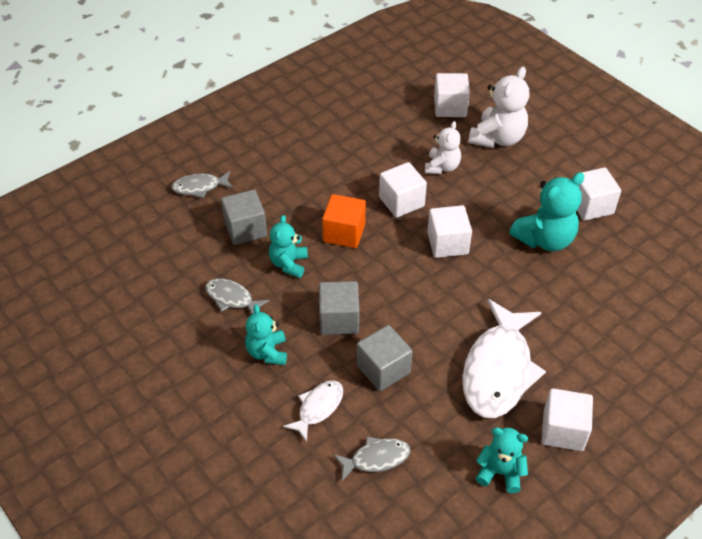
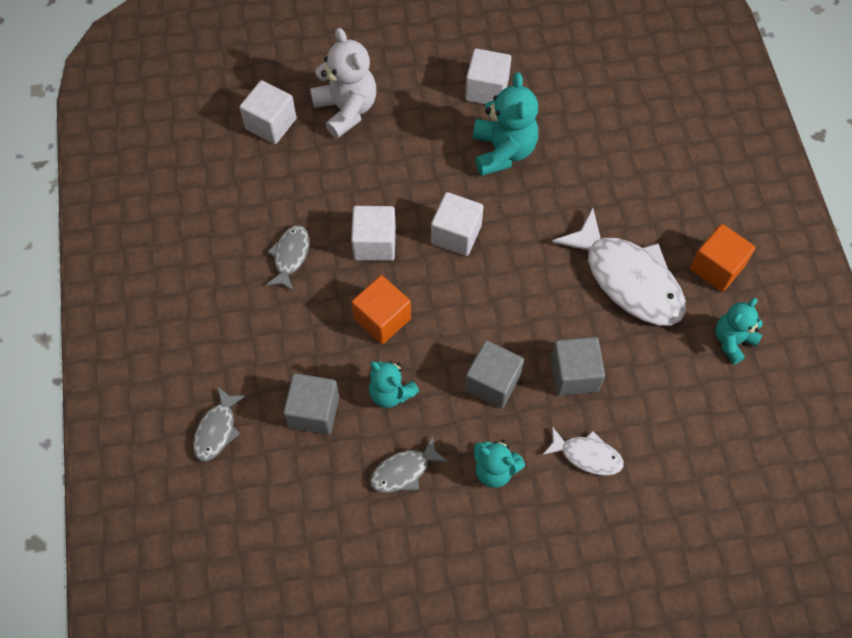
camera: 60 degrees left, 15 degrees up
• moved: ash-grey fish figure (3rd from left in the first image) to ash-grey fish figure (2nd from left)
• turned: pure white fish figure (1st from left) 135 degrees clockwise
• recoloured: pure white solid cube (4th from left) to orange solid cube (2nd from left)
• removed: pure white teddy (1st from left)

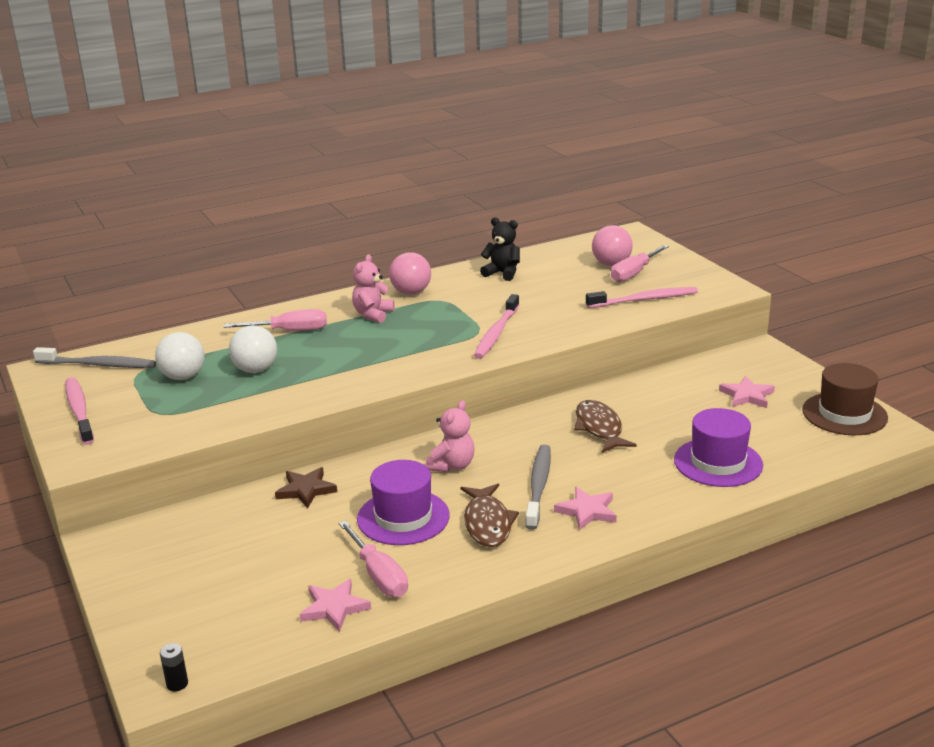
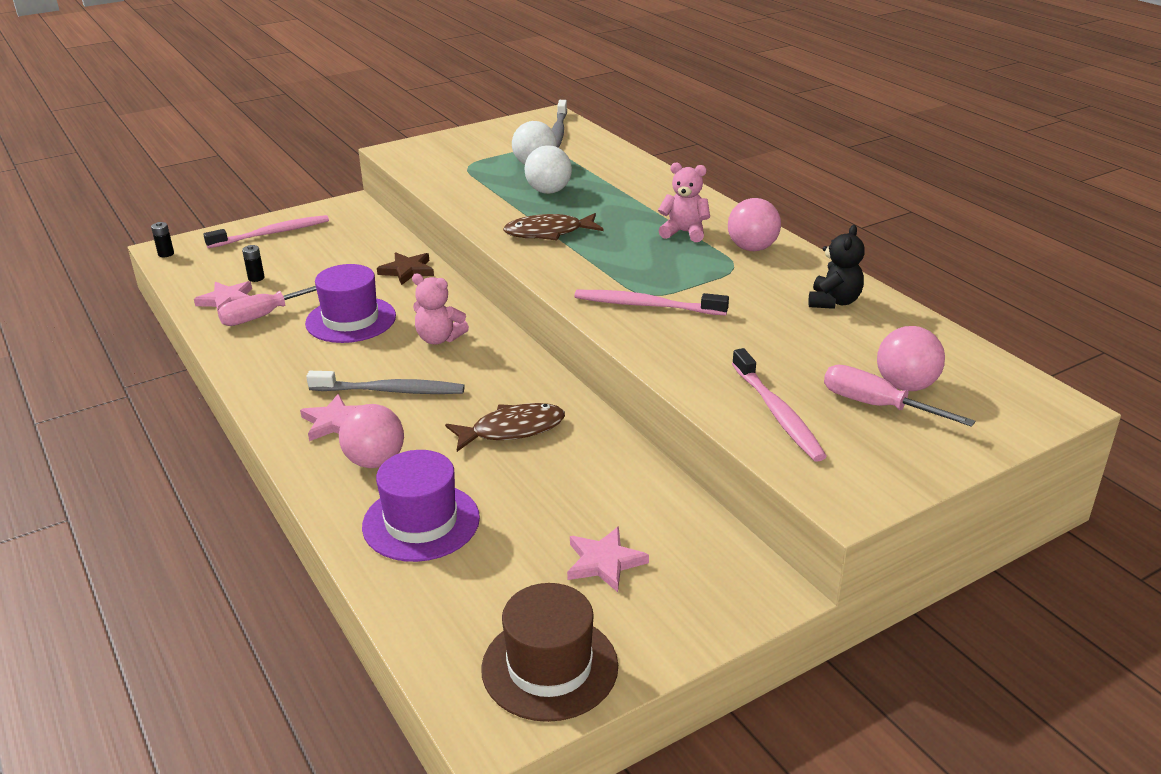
camera: 85 degrees right, 5 degrees up
• moved: rosy toothbrush (1st from left)
• added: ebony power cell (2nd from left)
• added: rosy play ball (1st from left)
• moved: brown fish figure (1st from left in the first image) to brown fish figure (2nd from left)
• removed: rosy flat screwdriver (1st from left)

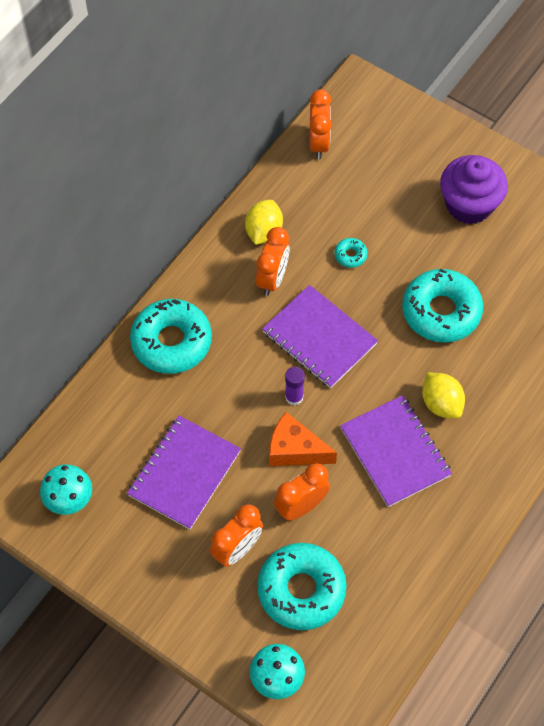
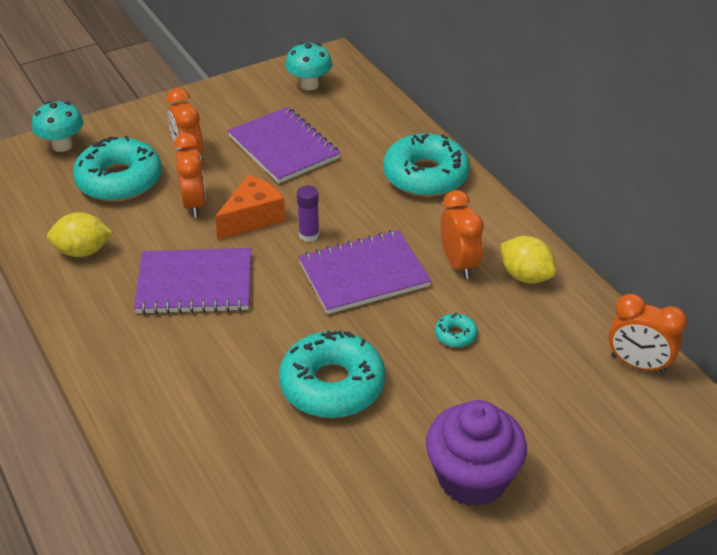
camera: 115 degrees right, 20 degrees down
• moved: golden lemon (2nd from left in the first image) to golden lemon (1st from left)
• turned: orange bedside clock (2nd from left in the first image) 150 degrees counterclockwise

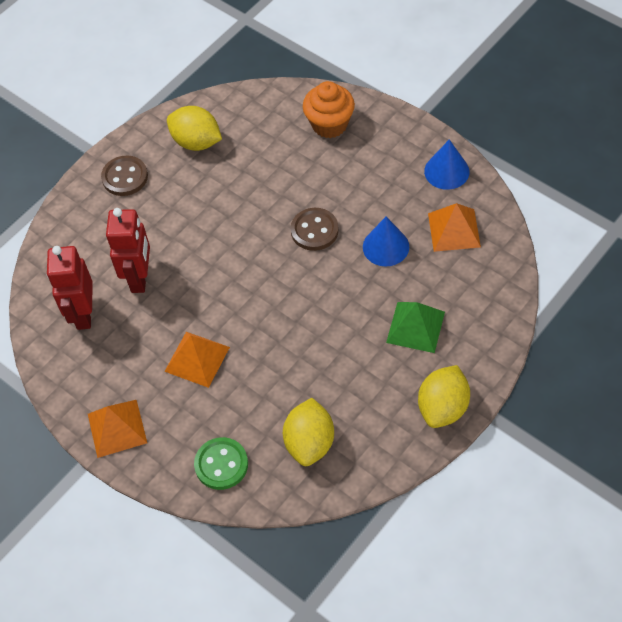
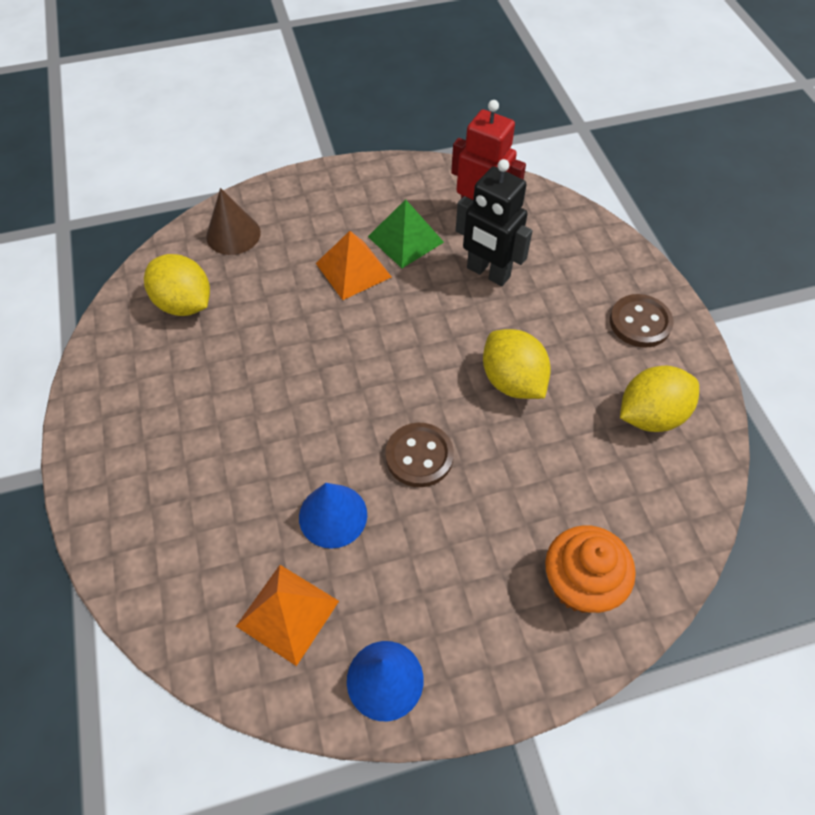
camera: 120 degrees right, 0 degrees up
• replaced: leaf-green shirt button to brown cone
• moved: leaf-green solid pyramid
• recoloured: red robot figure (2nd from left) to ebony robot figure
• moved: golden lemon (3rd from left in the first image) to golden lemon (2nd from left)
• removed: orange solid pyramid (1st from left)

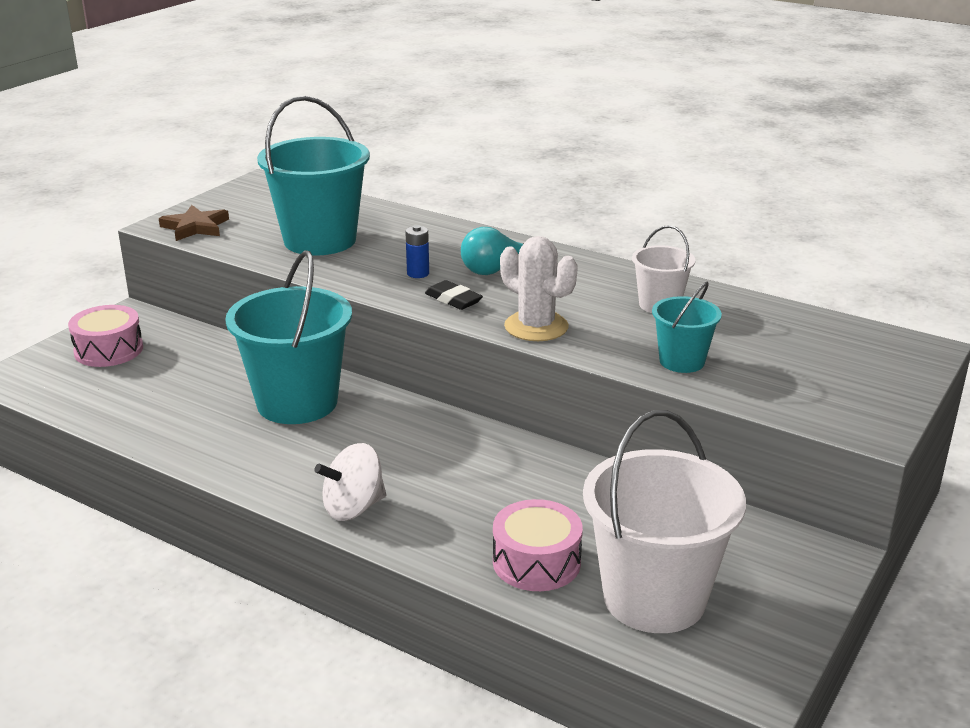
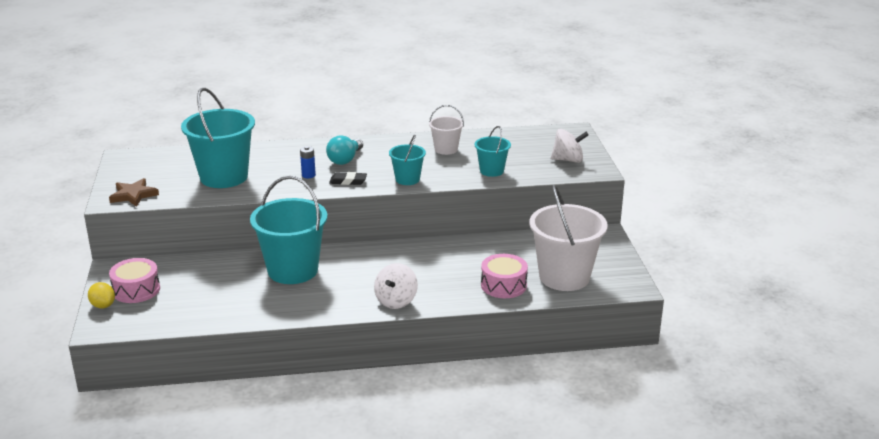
camera: 40 degrees left, 0 degrees up
• added: golden lemon
• replaced: pure white prickly plant to turquoise sand bucket (3rd from left)
• added: pure white toy top (2nd from left)

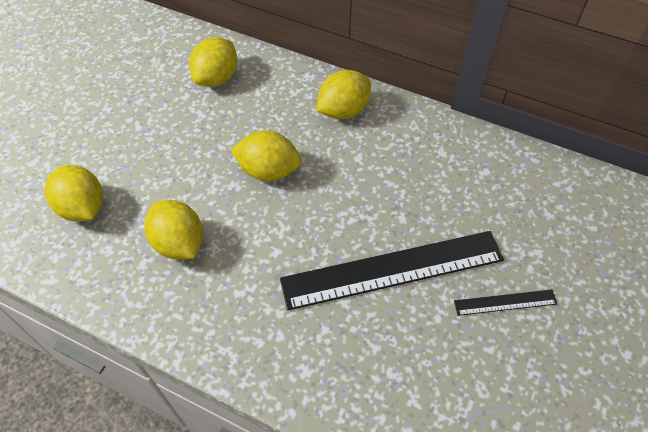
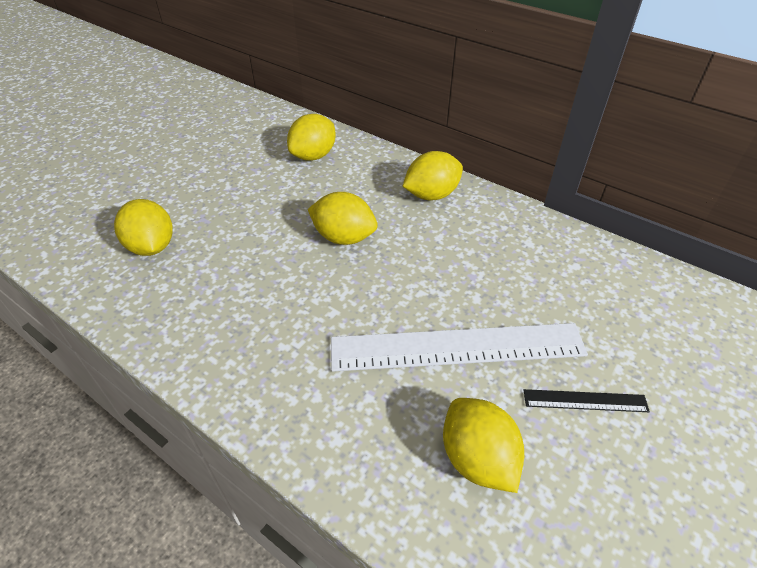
camera: 10 degrees right, 10 degrees down
• recoloured: ebony measuring stick (1st from left) to pure white measuring stick
• moved: golden lemon (2nd from left in the first image) to golden lemon (5th from left)

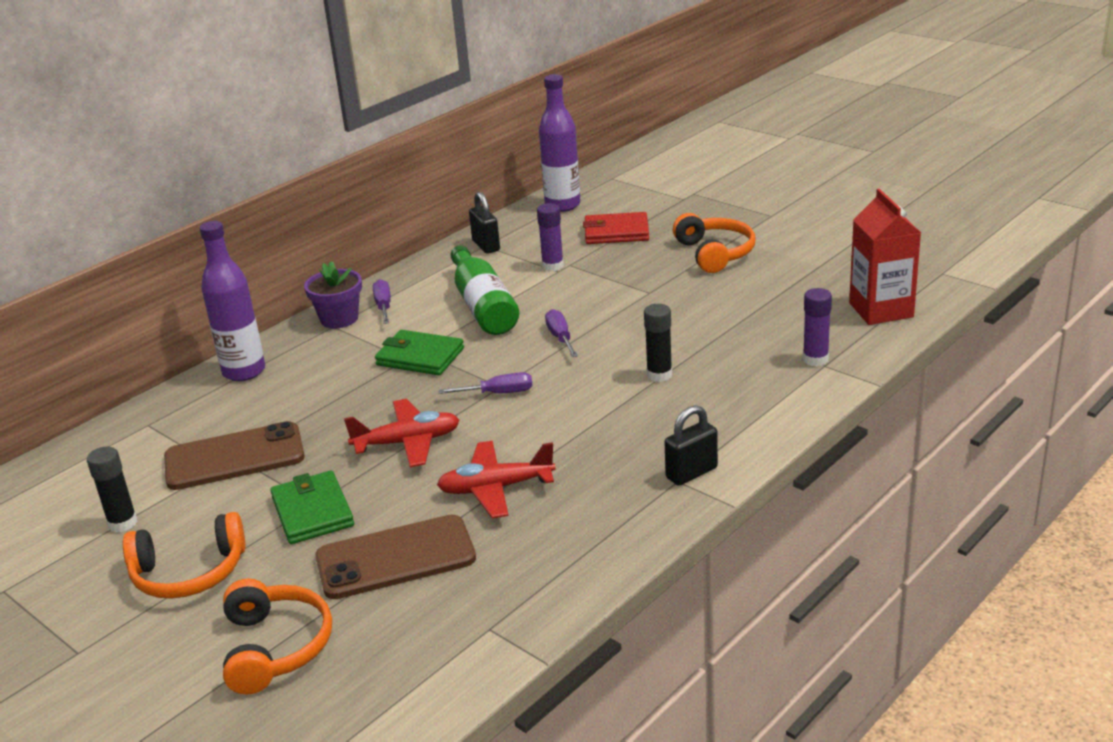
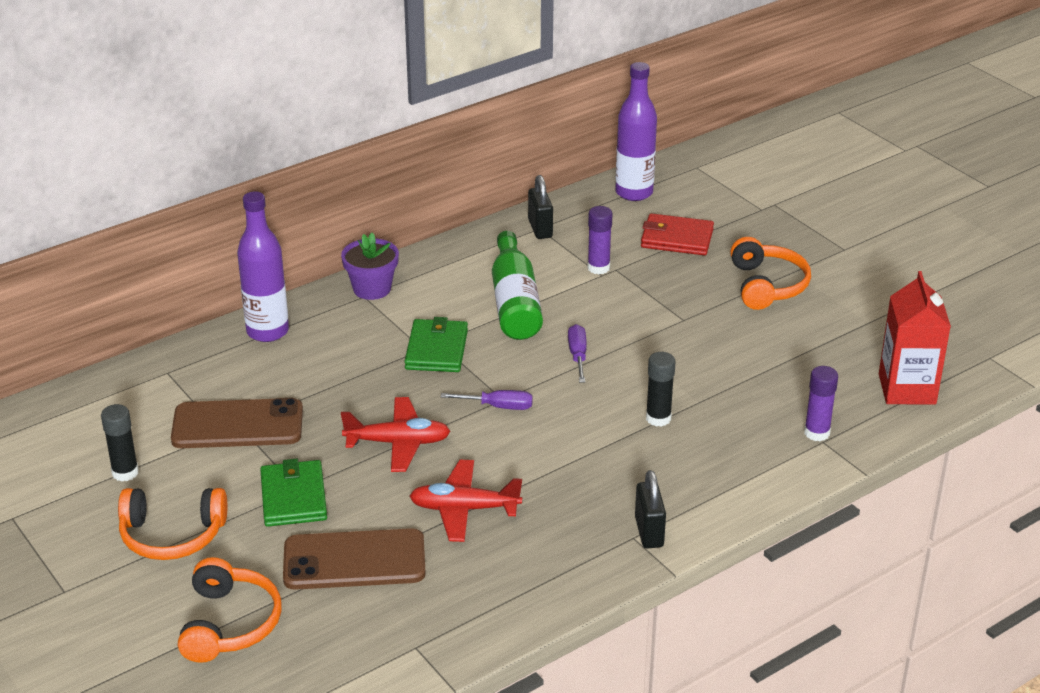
camera: 10 degrees right, 5 degrees up
• turned: leaf-green billfold (2nd from left) 60 degrees clockwise
• turned: ebony padlock (2nd from left) 75 degrees counterclockwise
• removed: purple flat screwdriver (1st from left)

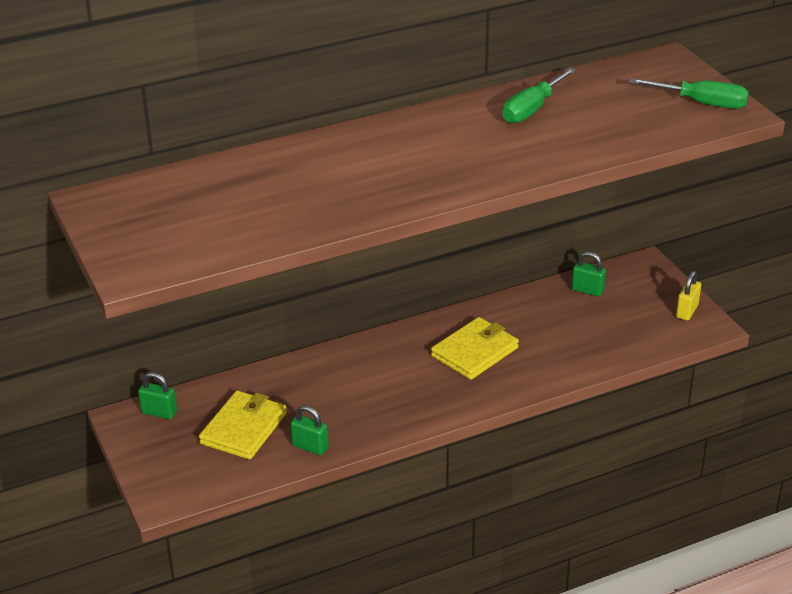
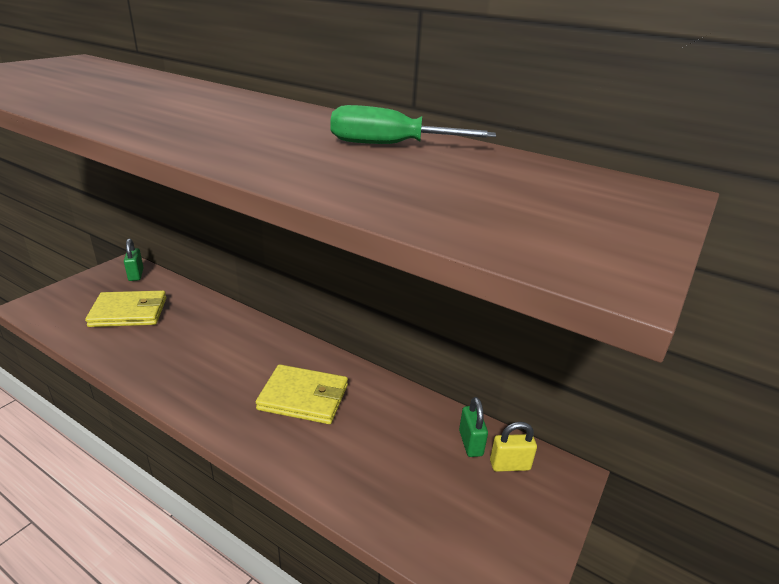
camera: 55 degrees right, 5 degrees down
• moved: golden padlock
• removed: leaf-green padlock (2nd from left)
• removed: leaf-green flat screwdriver (2nd from left)

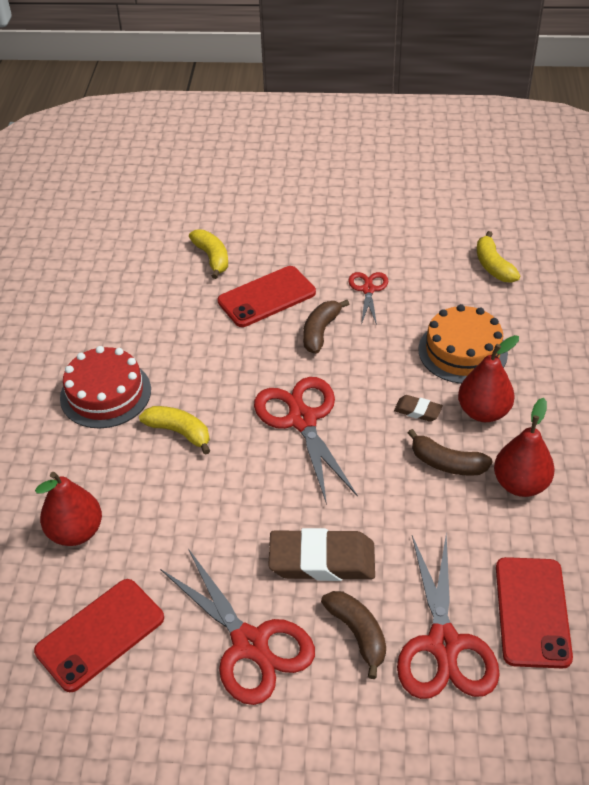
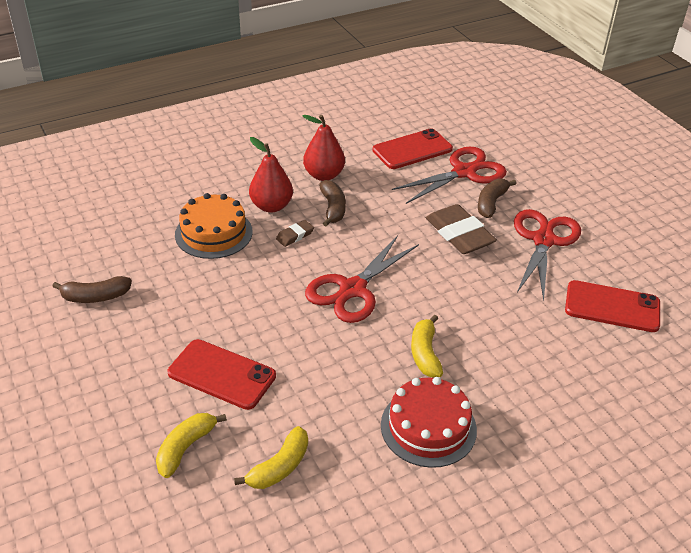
camera: 125 degrees left, 5 degrees down
• moved: brown banana fruit (1st from left)
• moved: golden banana fruit (3rd from left in the first image) to golden banana fruit (2nd from left)
• turned: brown eraser (2nd from left in the first image) 60 degrees clockwise
• removed: red toy pear (1st from left)
• removed: red shears (3rd from left)

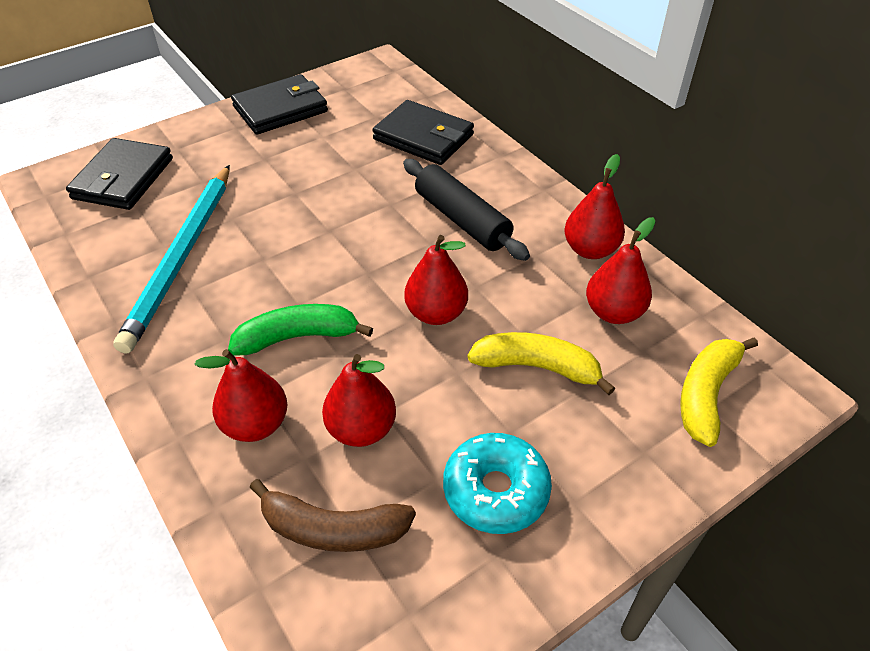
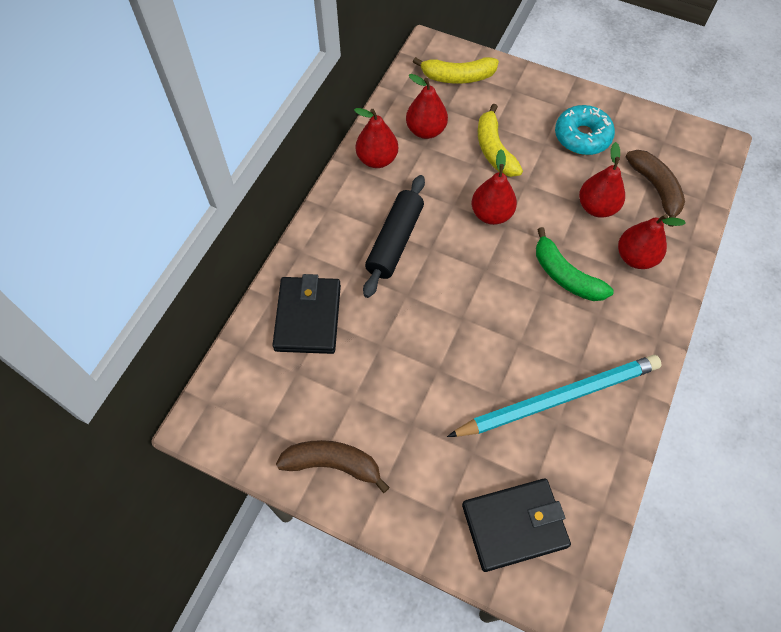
camera: 120 degrees left, 15 degrees up
• replaced: ebony billfold (2nd from left) to brown banana fruit (1st from left)

